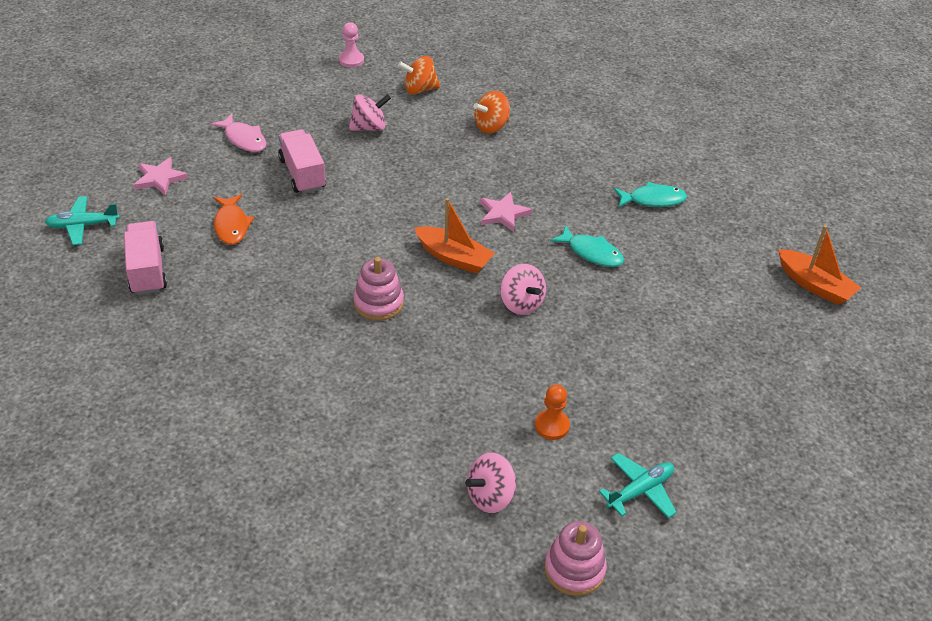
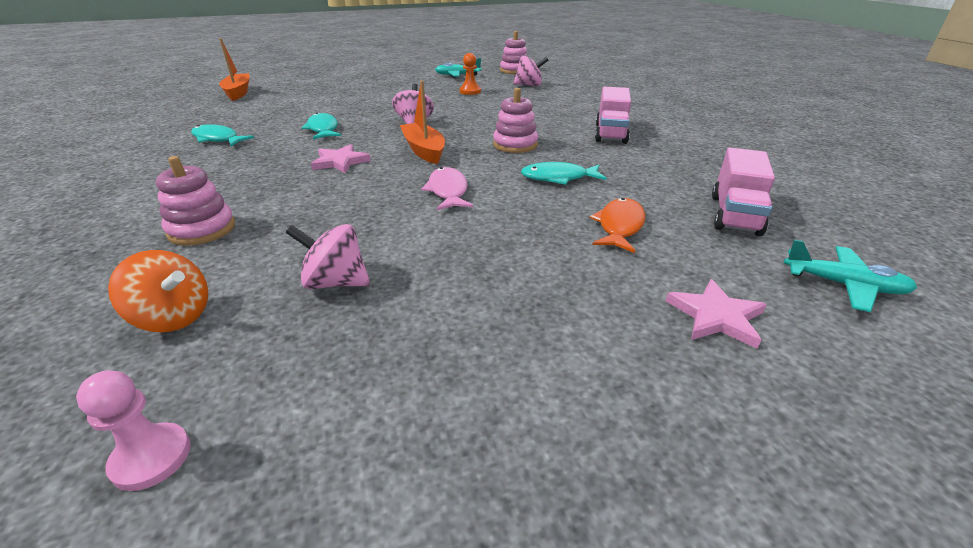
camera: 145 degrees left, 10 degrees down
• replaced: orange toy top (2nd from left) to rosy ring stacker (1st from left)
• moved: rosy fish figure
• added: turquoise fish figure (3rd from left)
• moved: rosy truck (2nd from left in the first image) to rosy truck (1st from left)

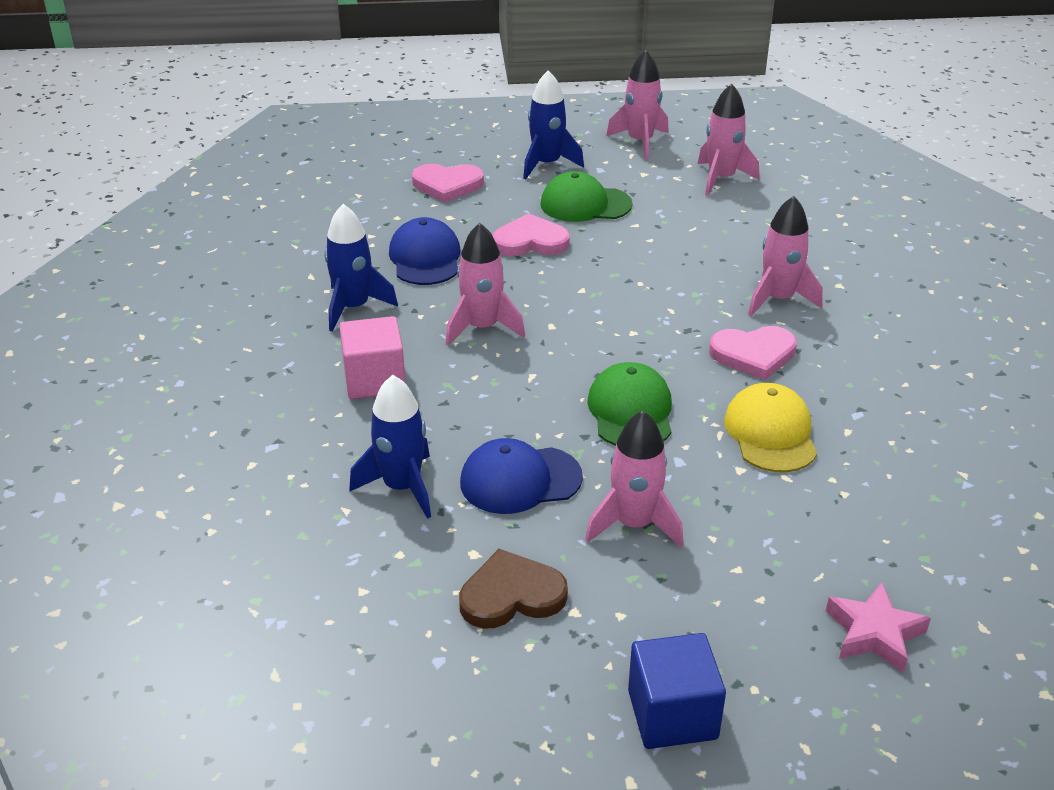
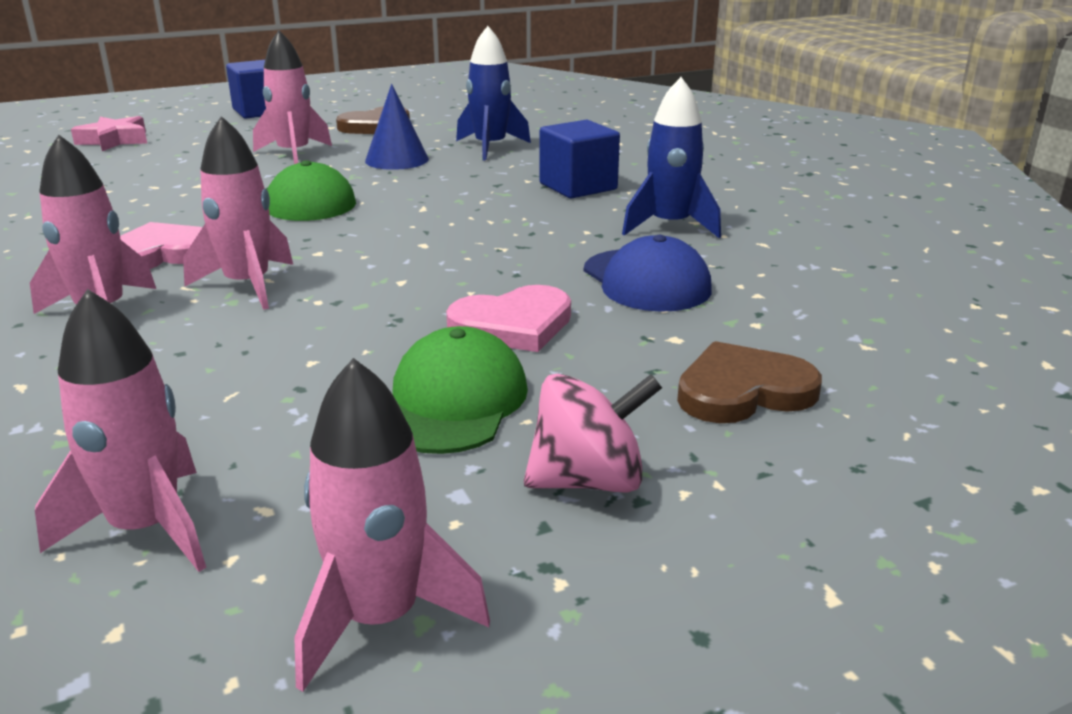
camera: 160 degrees right, 10 degrees down
• moved: rosy spaceship (1st from left in the first image) to rosy spaceship (3rd from left)
• replaced: royal blue peaked cap (2nd from left) to royal blue cone
• turned: leaf-green peaked cap (1st from left in the first image) 60 degrees counterclockwise
• replaced: royal blue spaceship (3rd from left) to rosy toy top
• recoloured: rosy solid cube to royal blue solid cube (2nd from left)
• recoloured: rosy love heart (1st from left) to brown love heart (2nd from left)
• removed: golden peaked cap

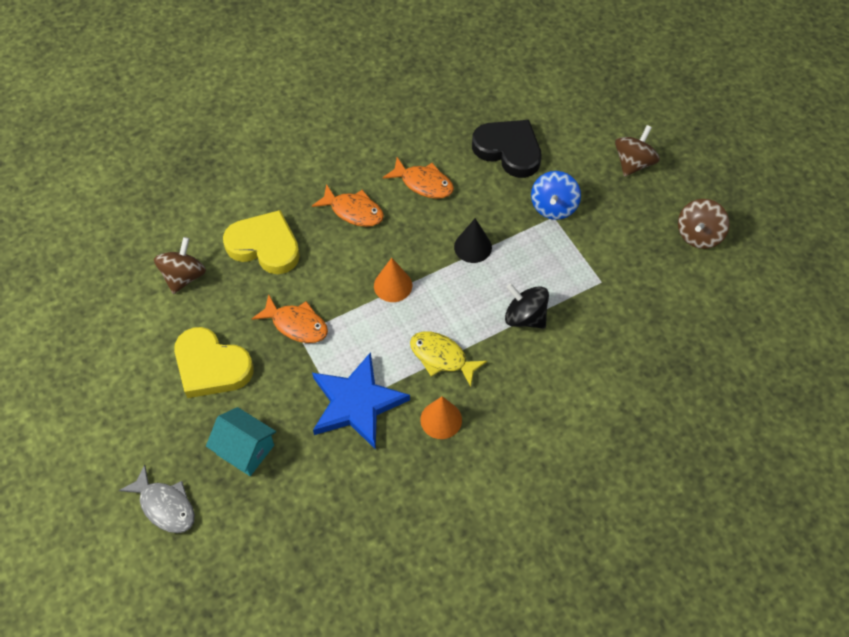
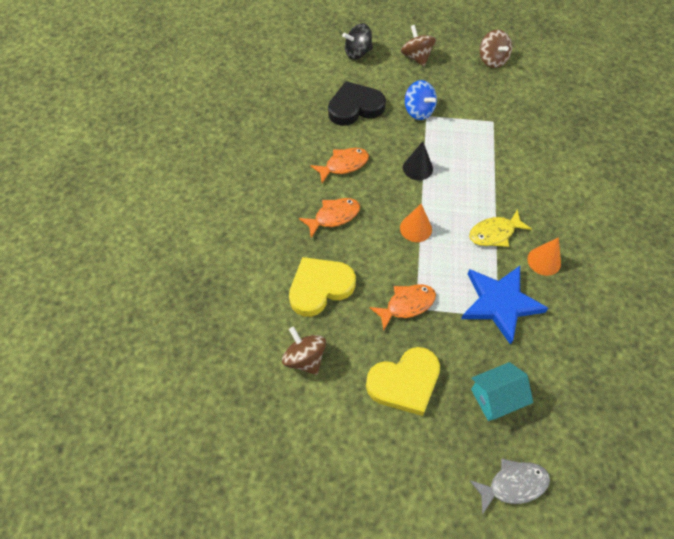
camera: 55 degrees left, 0 degrees up
• moved: ebony toy top

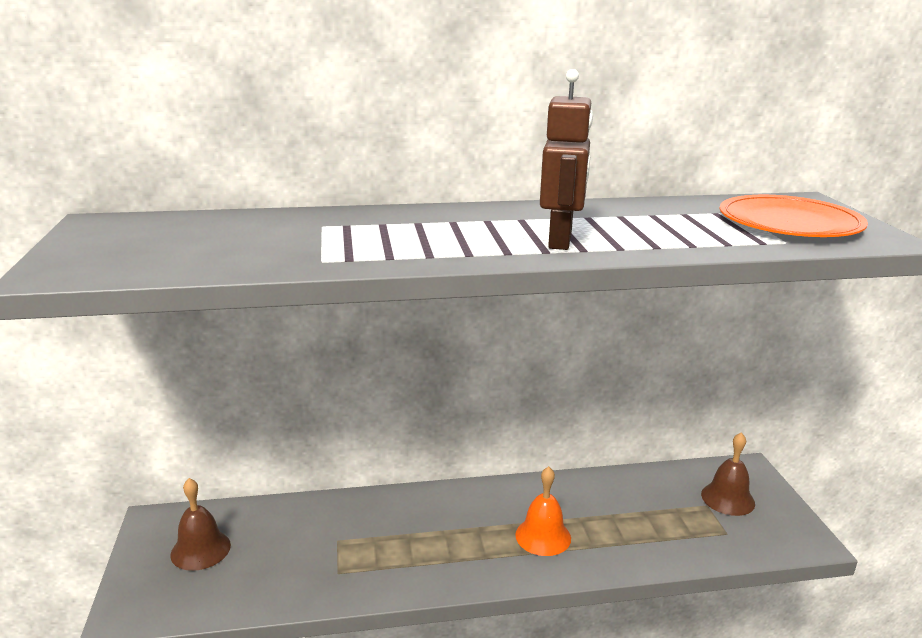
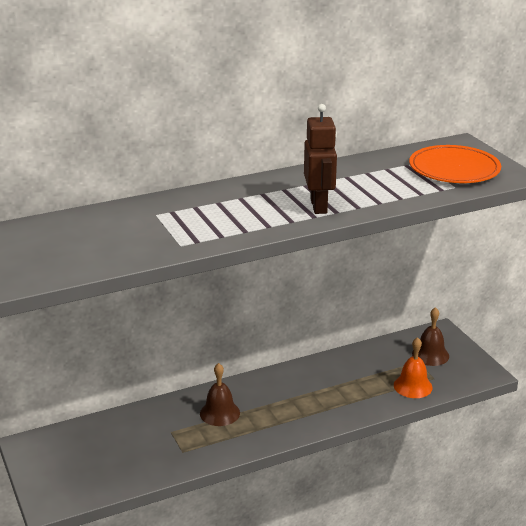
camera: 15 degrees left, 5 degrees up
• moved: brown school bell (1st from left)
• moved: orange school bell

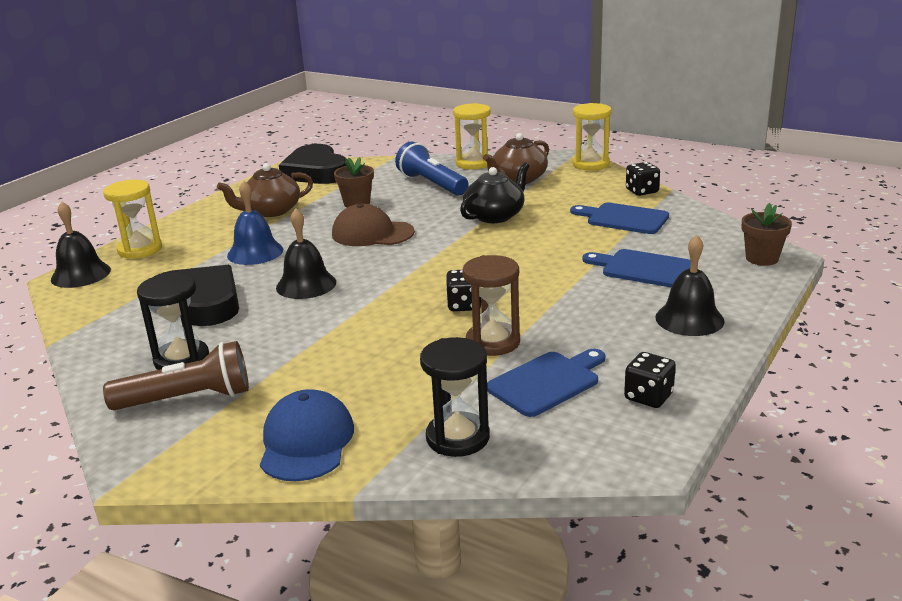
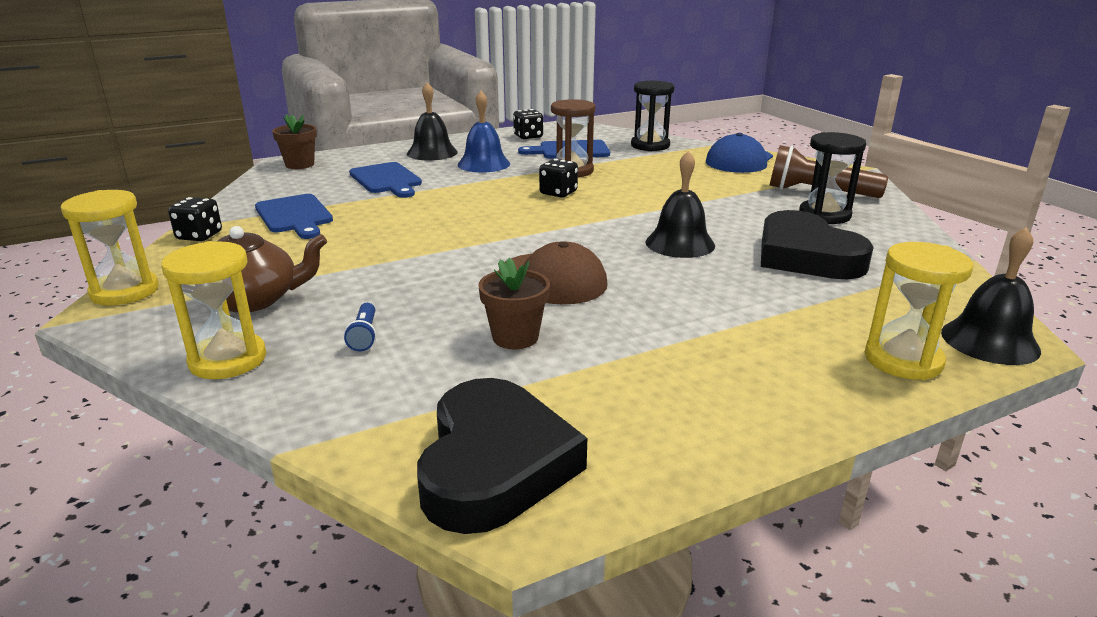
camera: 150 degrees left, 0 degrees up
• resized: royal blue pocket torch x0.46
• moved: royal blue school bell
• removed: brown china teapot (1st from left)
• removed: ebony china teapot

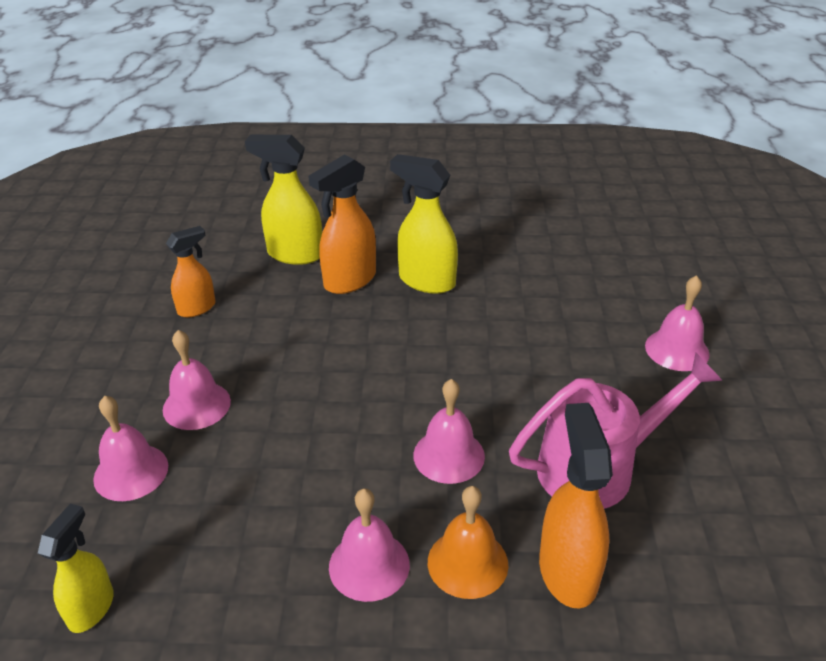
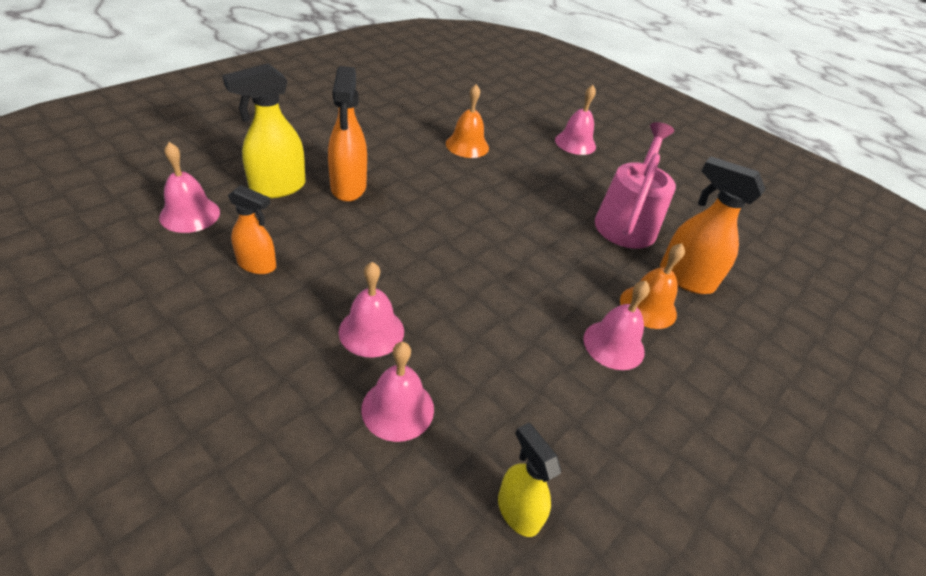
camera: 55 degrees left, 5 degrees up
• moved: rosy school bell (4th from left in the first image) to rosy school bell (1st from left)
• turned: orange sprayer (1st from left) 105 degrees clockwise
• added: orange school bell (1st from left)
• removed: golden sprayer (3rd from left)

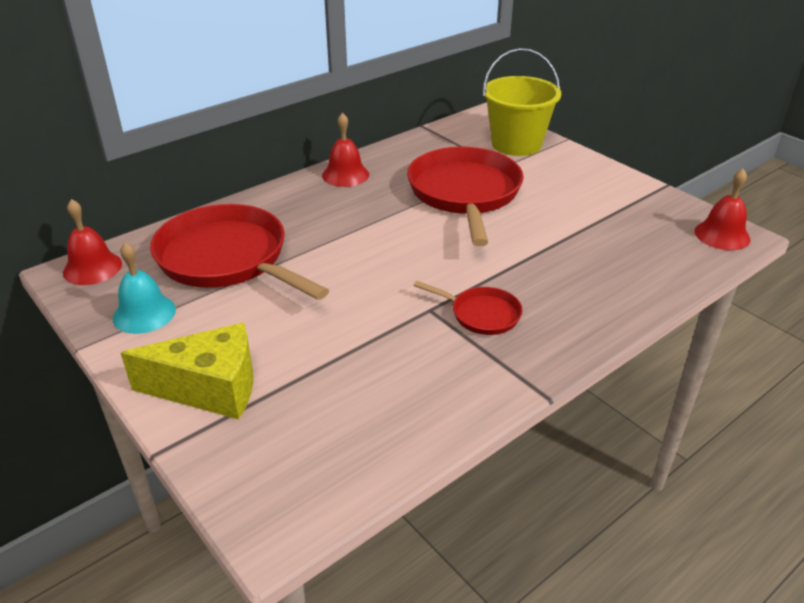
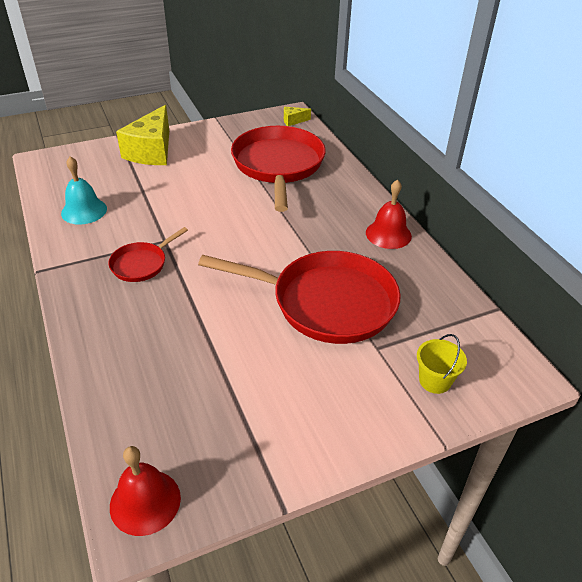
camera: 105 degrees right, 5 degrees up
• moved: turquoise school bell
• turned: red pan (1st from left in the first image) 60 degrees counterclockwise
• replaced: red school bell (1st from left) to golden piece of cheese (2nd from left)
• resized: golden sand bucket x0.48

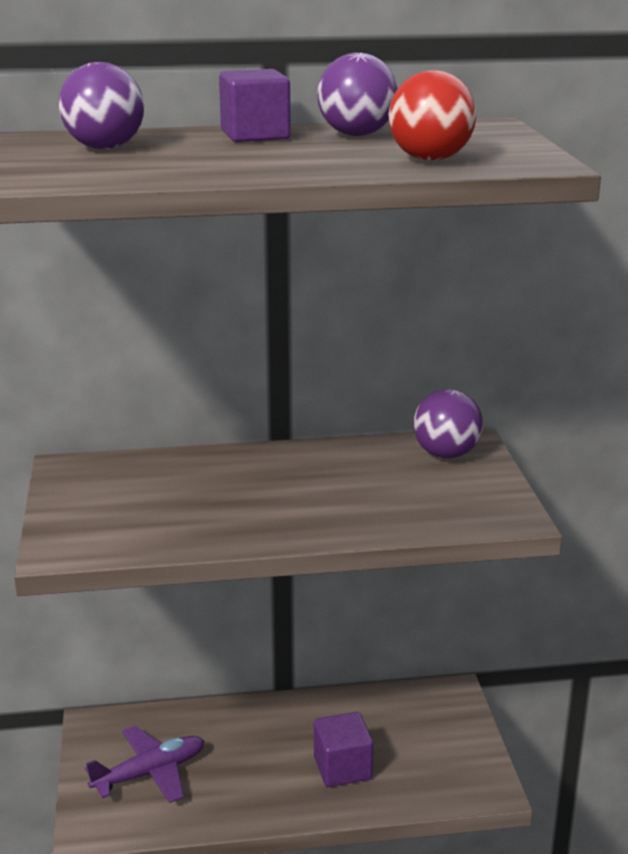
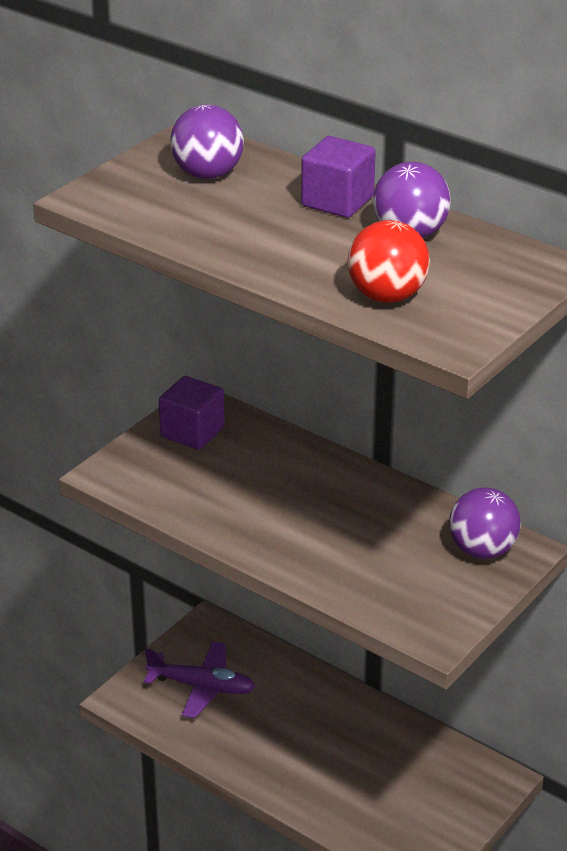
camera: 45 degrees right, 10 degrees up
• moved: purple solid cube (2nd from left in the first image) to purple solid cube (1st from left)

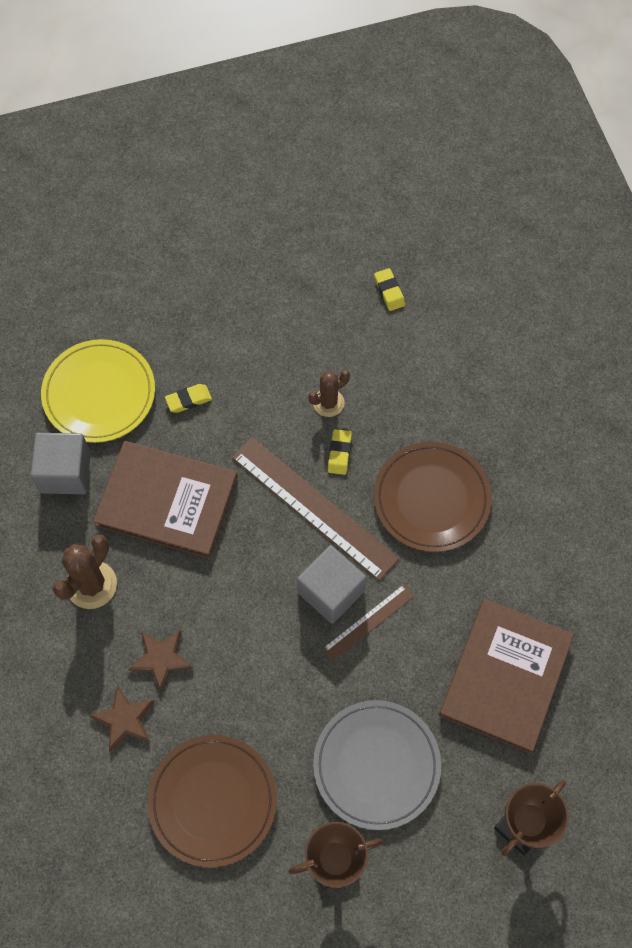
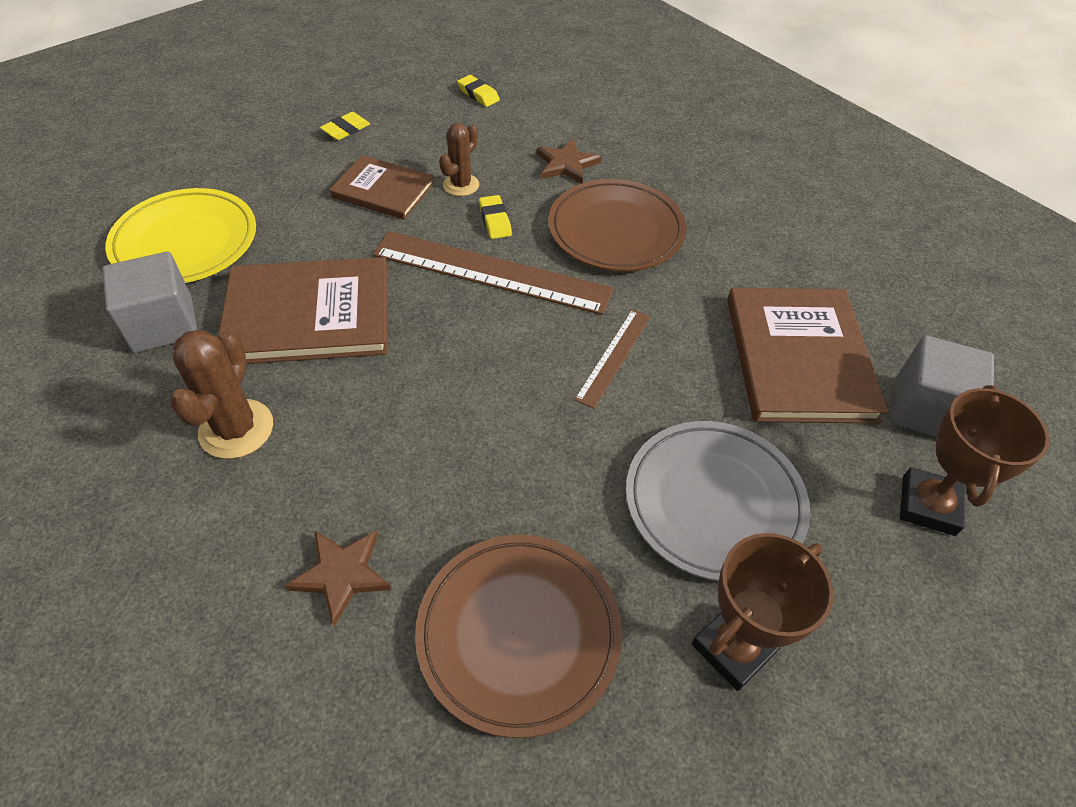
camera: 25 degrees left, 15 degrees down
• moved: golden eraser (1st from left)
• added: brown hardcover (2nd from left)
• moved: brown five-pointed star (2nd from left)
• moved: ash-grey solid cube (2nd from left)

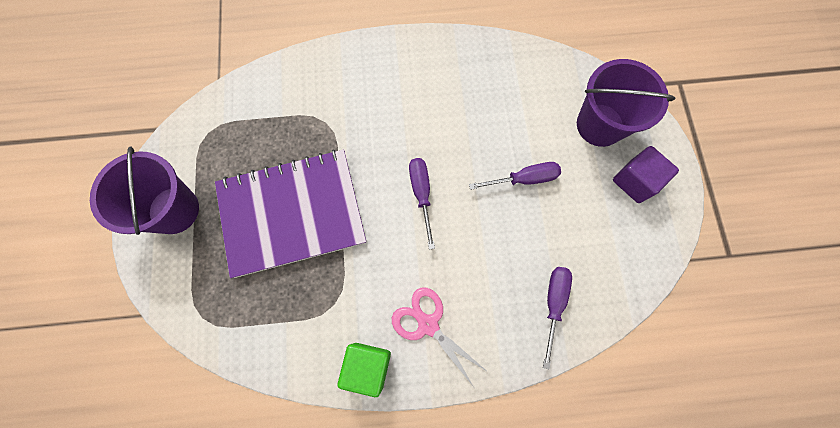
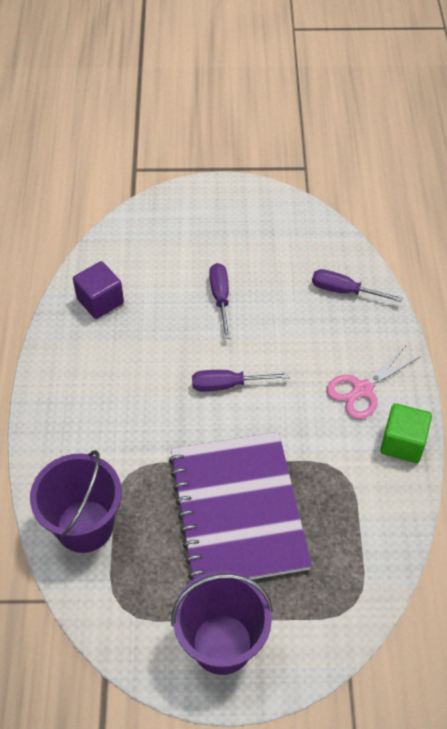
camera: 85 degrees left, 20 degrees down
• moved: purple sand bucket (2nd from left in the first image) to purple sand bucket (1st from left)
• moved: purple solid cube

